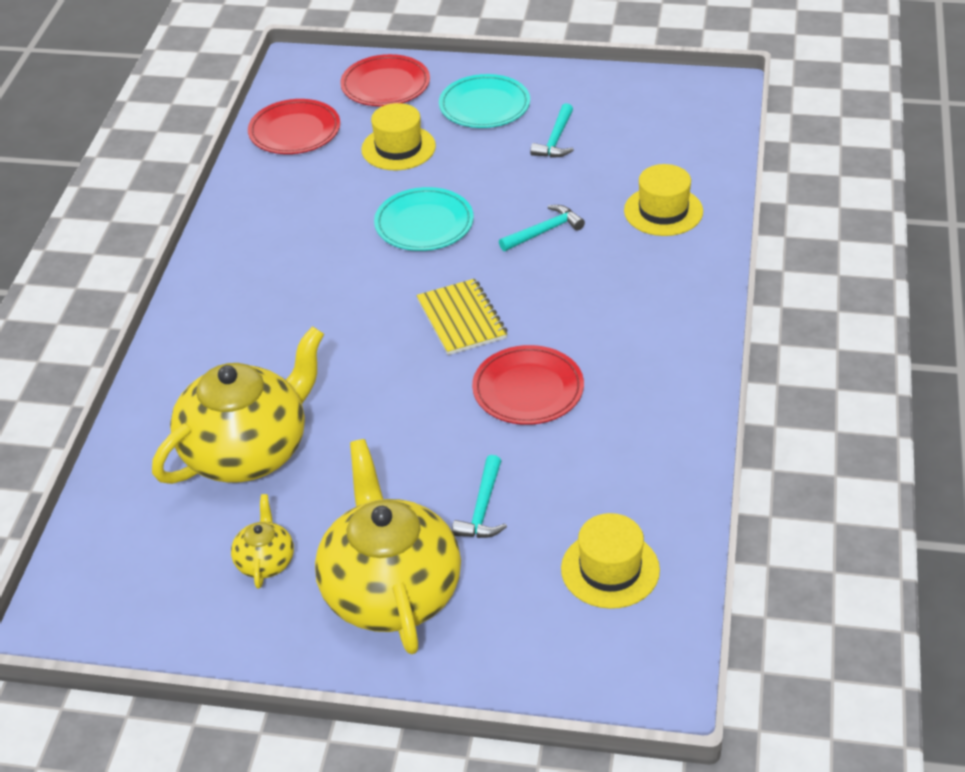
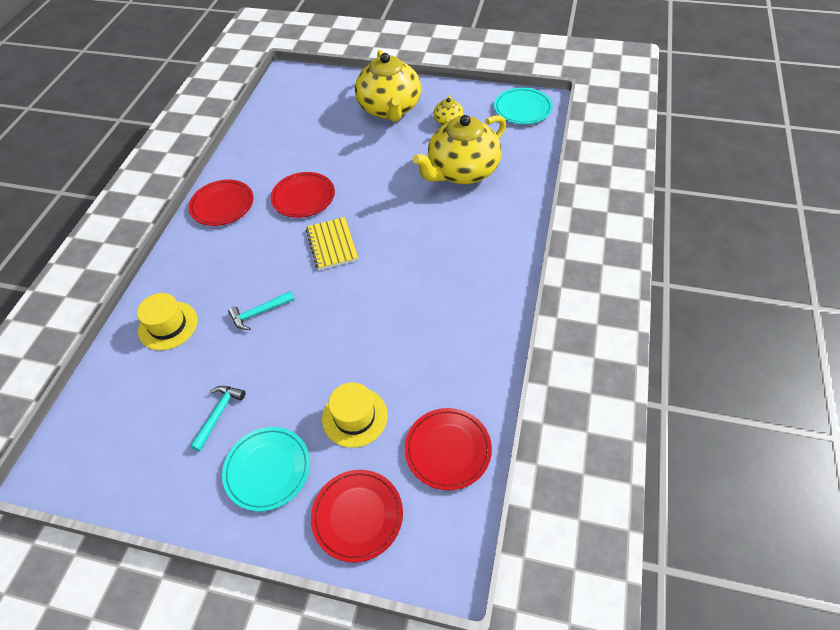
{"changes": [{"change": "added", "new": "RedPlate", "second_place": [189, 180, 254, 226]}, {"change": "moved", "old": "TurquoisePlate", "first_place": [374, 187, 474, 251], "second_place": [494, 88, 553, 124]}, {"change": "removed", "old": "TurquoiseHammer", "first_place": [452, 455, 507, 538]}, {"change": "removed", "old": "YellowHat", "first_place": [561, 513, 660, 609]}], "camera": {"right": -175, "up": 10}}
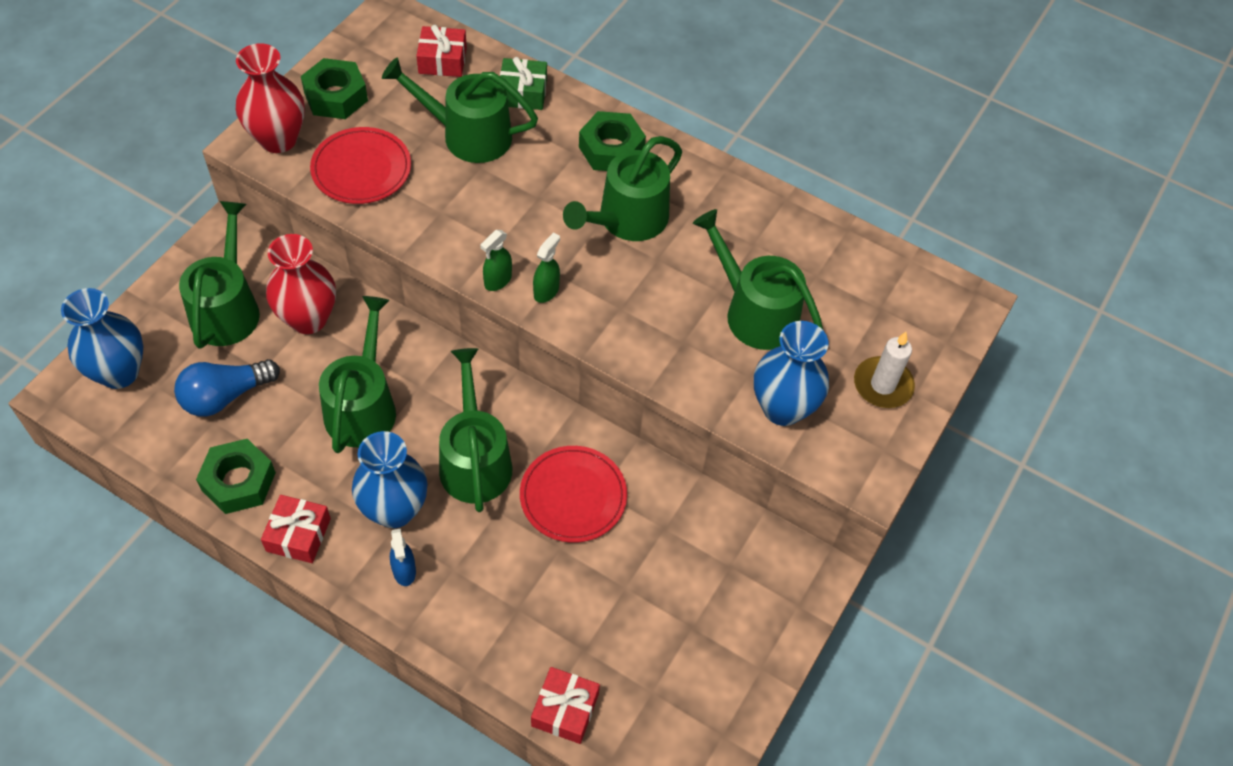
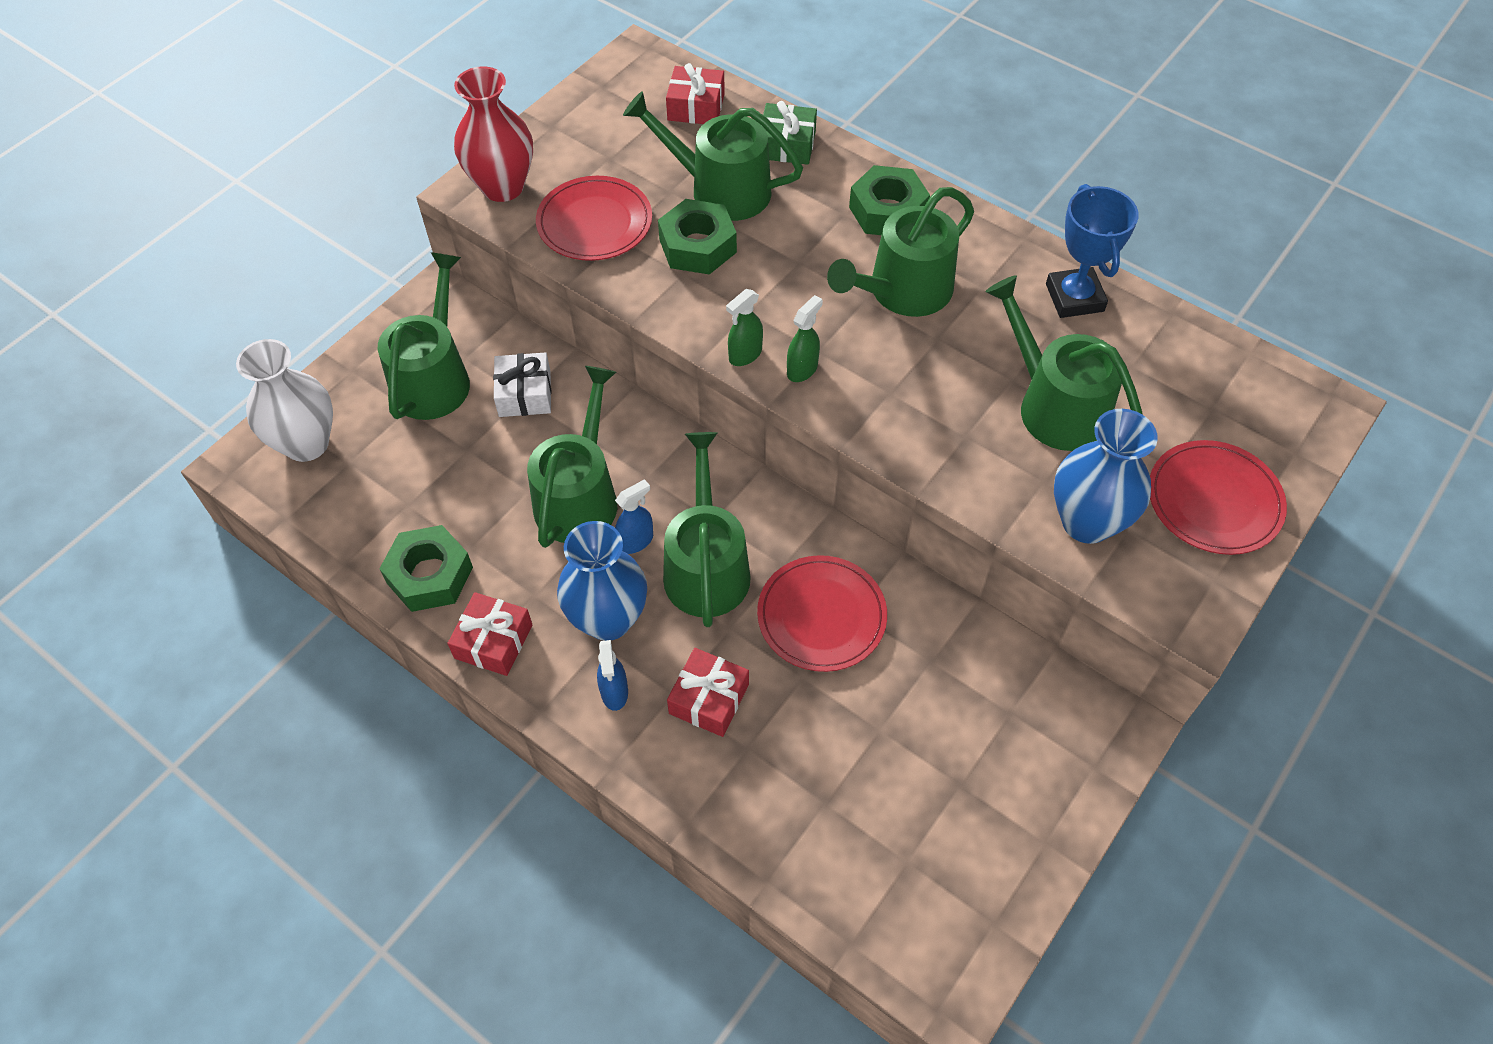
{"changes": [{"change": "recoloured", "old": "BlueVase", "new": "WhiteVase", "first_place": [61, 288, 143, 389], "second_place": [236, 339, 333, 462]}, {"change": "replaced", "old": "RedVase", "new": "WhiteGift", "first_place": [266, 234, 336, 334], "second_place": [493, 352, 551, 417]}, {"change": "added", "new": "BlueSprayBottle", "second_place": [615, 479, 653, 554]}, {"change": "moved", "old": "GreenNut", "first_place": [301, 58, 368, 119], "second_place": [658, 199, 737, 275]}, {"change": "moved", "old": "RedGift", "first_place": [531, 667, 600, 744], "second_place": [667, 648, 749, 737]}, {"change": "added", "new": "BlueTrophy", "second_place": [1046, 184, 1139, 318]}, {"change": "replaced", "old": "WhiteCandle", "new": "RedPlate", "first_place": [854, 332, 915, 408], "second_place": [1150, 440, 1287, 555]}, {"change": "removed", "old": "BlueLightBulb", "first_place": [174, 359, 280, 417]}], "camera": {"right": 10, "up": 0}}
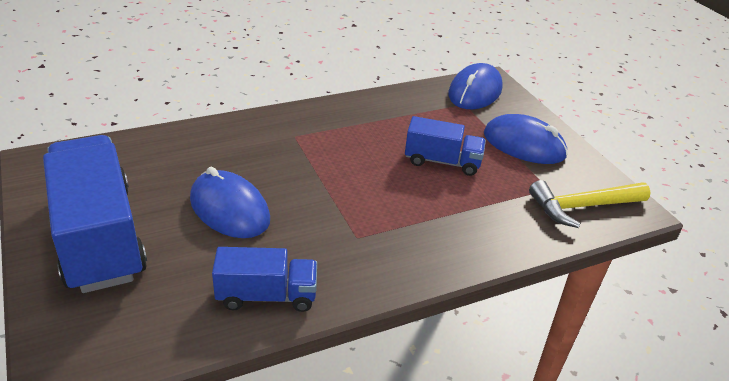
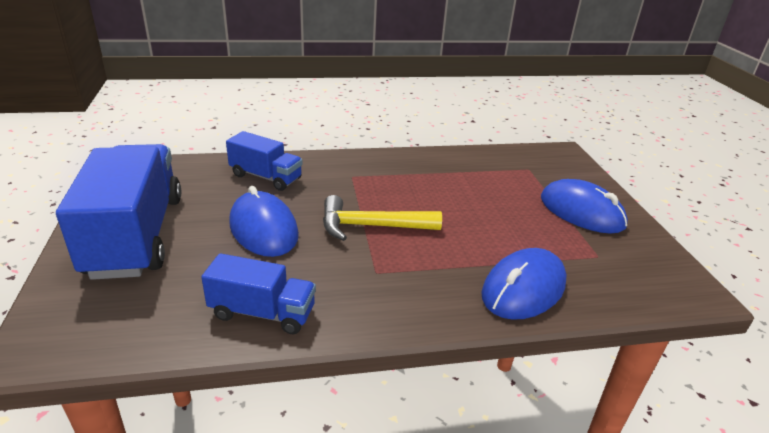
{"changes": [{"change": "moved", "old": "BlueTruck", "first_place": [405, 116, 486, 176], "second_place": [226, 131, 303, 191]}, {"change": "moved", "old": "YellowHammer", "first_place": [529, 180, 650, 228], "second_place": [323, 195, 442, 241]}, {"change": "moved", "old": "BlueMouse", "first_place": [448, 63, 503, 109], "second_place": [482, 248, 567, 320]}], "camera": {"right": 15, "up": -5}}
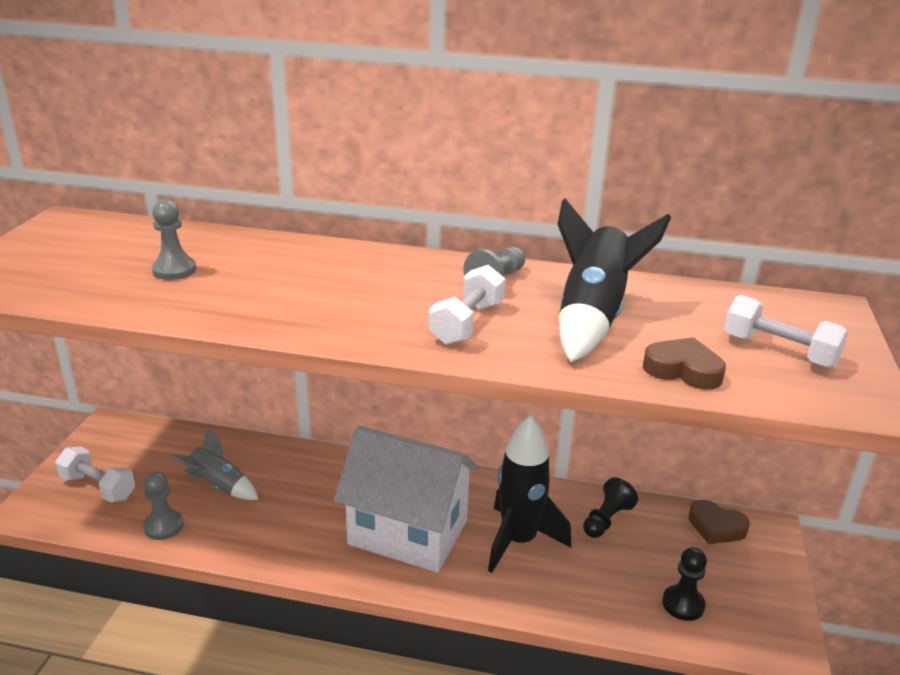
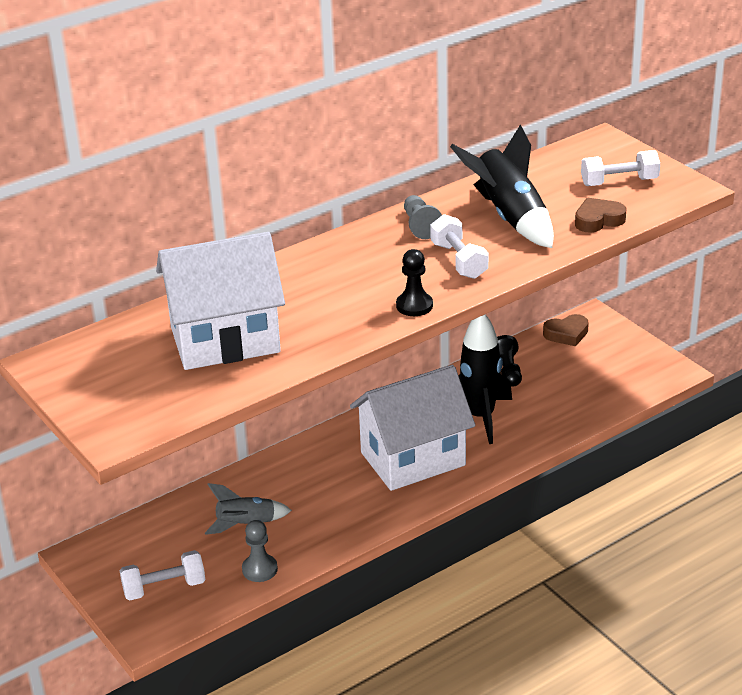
{"changes": [{"change": "replaced", "old": "GreyPawn", "new": "WhiteHouse", "first_place": [152, 200, 196, 280], "second_place": [156, 232, 285, 370]}, {"change": "moved", "old": "BlackPawn", "first_place": [662, 547, 707, 621], "second_place": [396, 249, 433, 316]}], "camera": {"right": -45, "up": 5}}
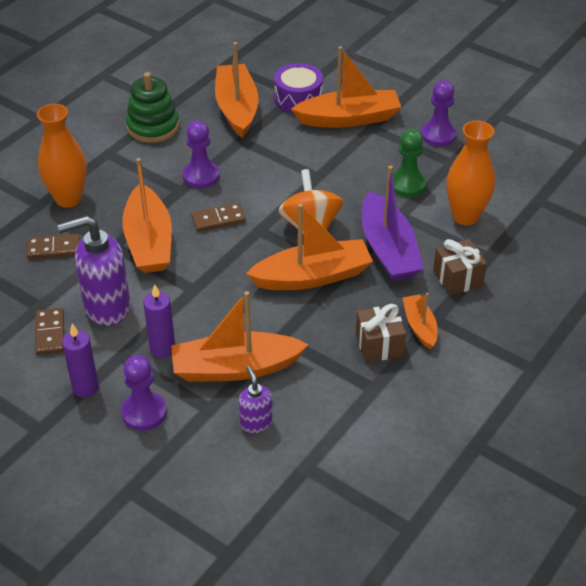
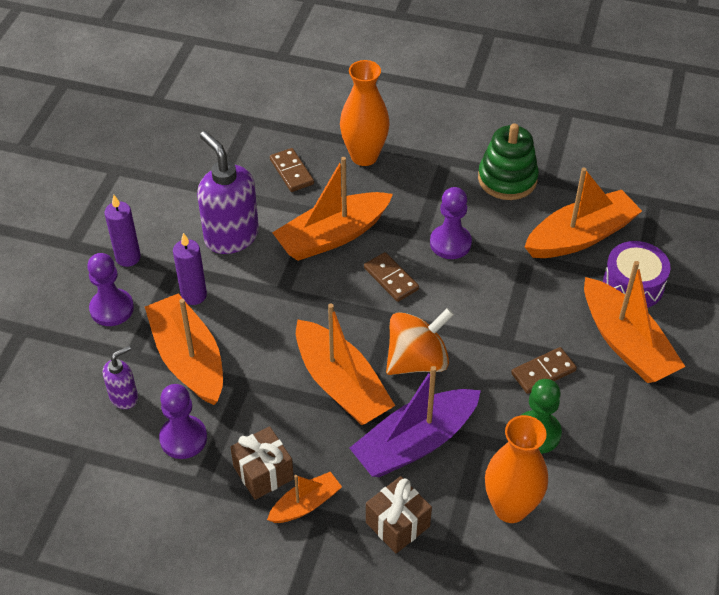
{"changes": [{"change": "moved", "old": "PurplePawn", "first_place": [421, 80, 457, 147], "second_place": [159, 384, 207, 459]}, {"change": "moved", "old": "BrownDomino", "first_place": [35, 308, 64, 355], "second_place": [511, 347, 577, 394]}], "camera": {"right": 70, "up": 5}}
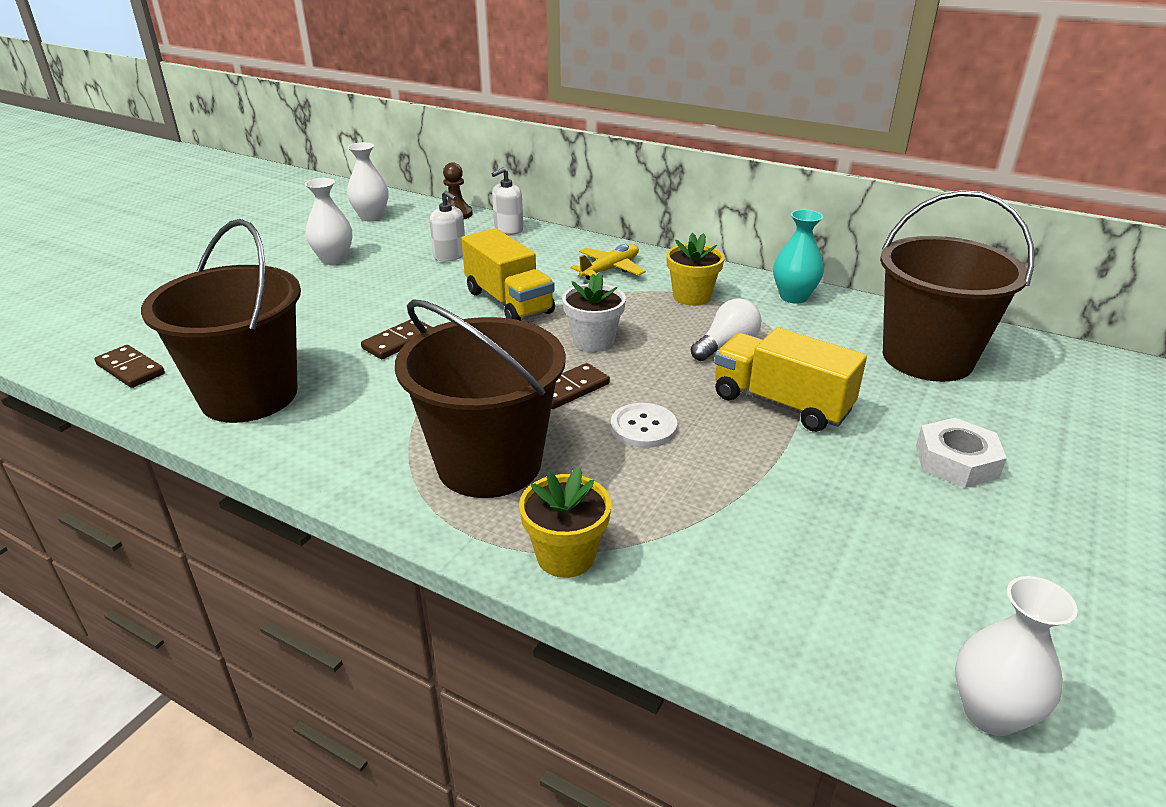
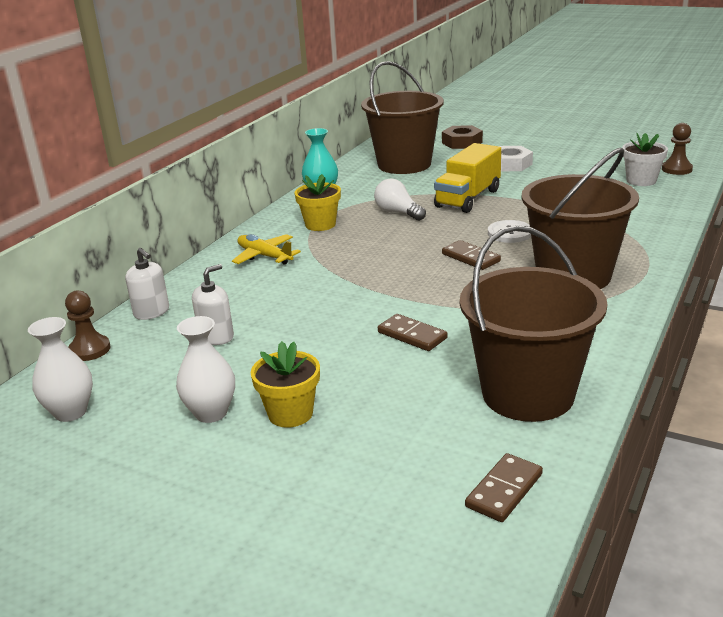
{"changes": [{"change": "moved", "old": "YellowFlowerPot", "first_place": [519, 467, 611, 578], "second_place": [251, 341, 320, 428]}, {"change": "added", "new": "BrownNut", "second_place": [442, 125, 483, 149]}, {"change": "moved", "old": "WhiteFlowerPot", "first_place": [562, 272, 626, 352], "second_place": [622, 133, 668, 186]}, {"change": "replaced", "old": "WhiteVase", "new": "BrownPawn", "first_place": [955, 576, 1078, 736], "second_place": [662, 123, 693, 175]}, {"change": "removed", "old": "YellowTruck", "first_place": [461, 228, 555, 320]}], "camera": {"right": -90, "up": -5}}
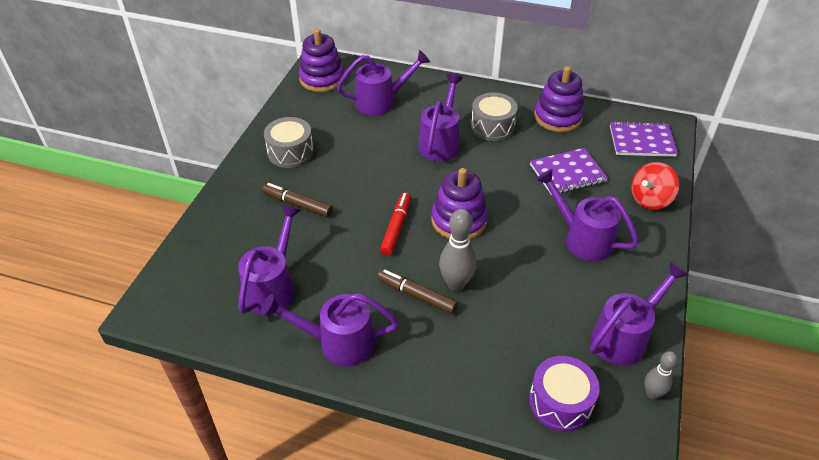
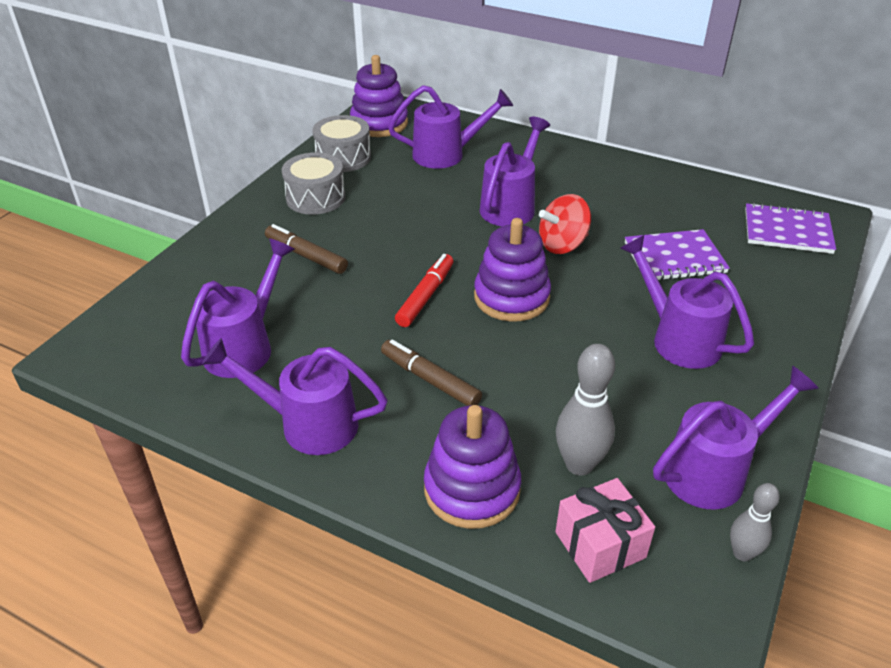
{"changes": [{"change": "moved", "old": "GreyDrum", "first_place": [471, 93, 518, 141], "second_place": [312, 115, 371, 172]}, {"change": "moved", "old": "PurpleStackingToy", "first_place": [534, 66, 584, 132], "second_place": [424, 405, 521, 529]}, {"change": "moved", "old": "RedSpinningTop", "first_place": [631, 162, 679, 210], "second_place": [539, 194, 591, 254]}, {"change": "replaced", "old": "PurpleDrum", "new": "PinkGift", "first_place": [529, 356, 599, 432], "second_place": [555, 478, 655, 583]}, {"change": "moved", "old": "GreyBowlingPin", "first_place": [439, 209, 476, 291], "second_place": [556, 344, 615, 476]}], "camera": {"right": 10, "up": -5}}
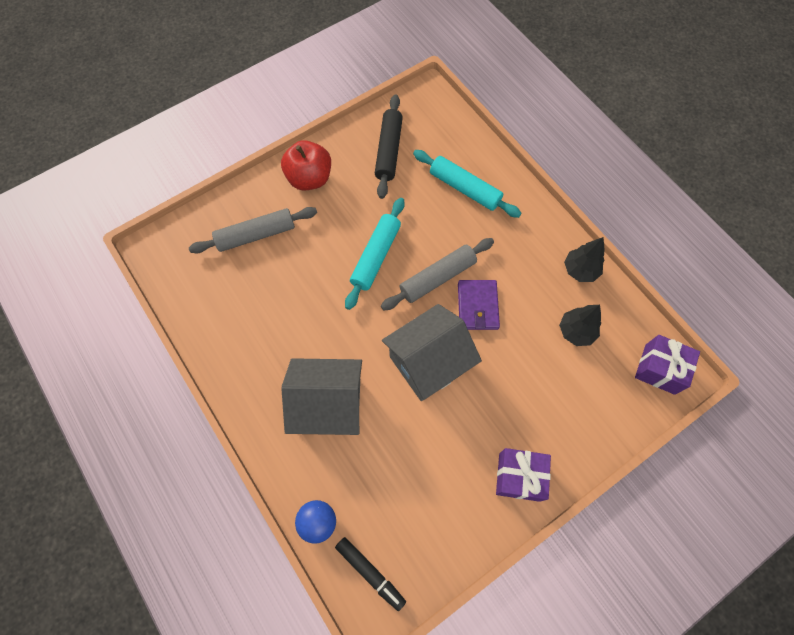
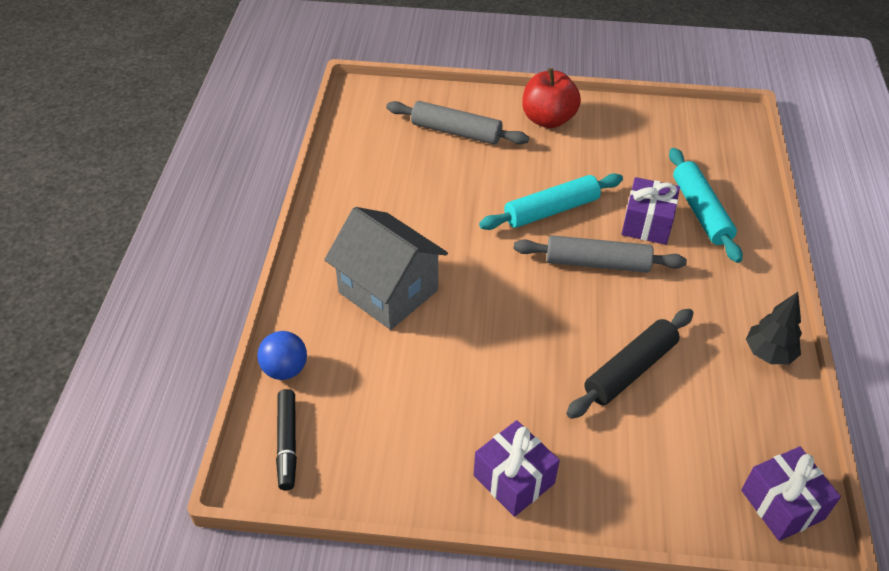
{"changes": [{"change": "moved", "old": "BlackRollingPin", "first_place": [375, 94, 403, 199], "second_place": [566, 309, 694, 419]}, {"change": "added", "new": "PurpleGift", "second_place": [621, 177, 680, 245]}, {"change": "removed", "old": "GreyHouse", "first_place": [382, 304, 482, 401]}, {"change": "removed", "old": "PurpleWallet", "first_place": [458, 280, 500, 330]}, {"change": "removed", "old": "BlackTree", "first_place": [559, 305, 601, 346]}], "camera": {"right": 40, "up": -20}}
